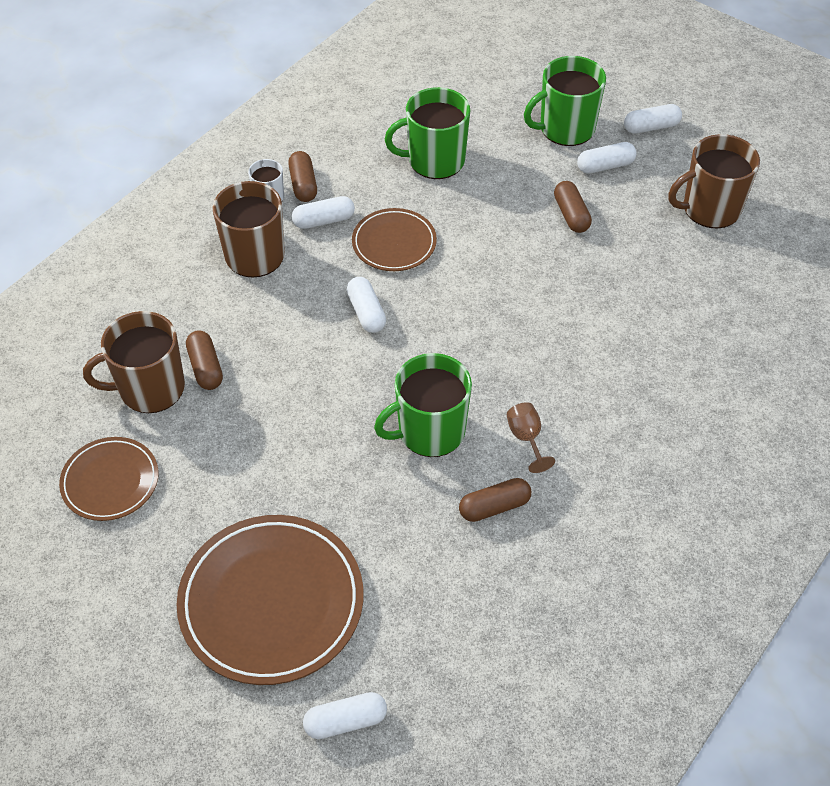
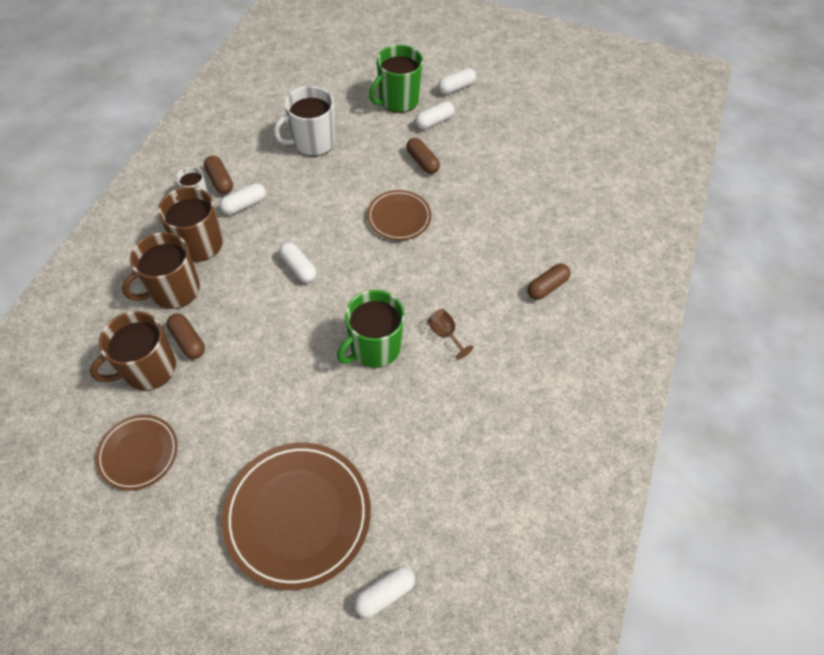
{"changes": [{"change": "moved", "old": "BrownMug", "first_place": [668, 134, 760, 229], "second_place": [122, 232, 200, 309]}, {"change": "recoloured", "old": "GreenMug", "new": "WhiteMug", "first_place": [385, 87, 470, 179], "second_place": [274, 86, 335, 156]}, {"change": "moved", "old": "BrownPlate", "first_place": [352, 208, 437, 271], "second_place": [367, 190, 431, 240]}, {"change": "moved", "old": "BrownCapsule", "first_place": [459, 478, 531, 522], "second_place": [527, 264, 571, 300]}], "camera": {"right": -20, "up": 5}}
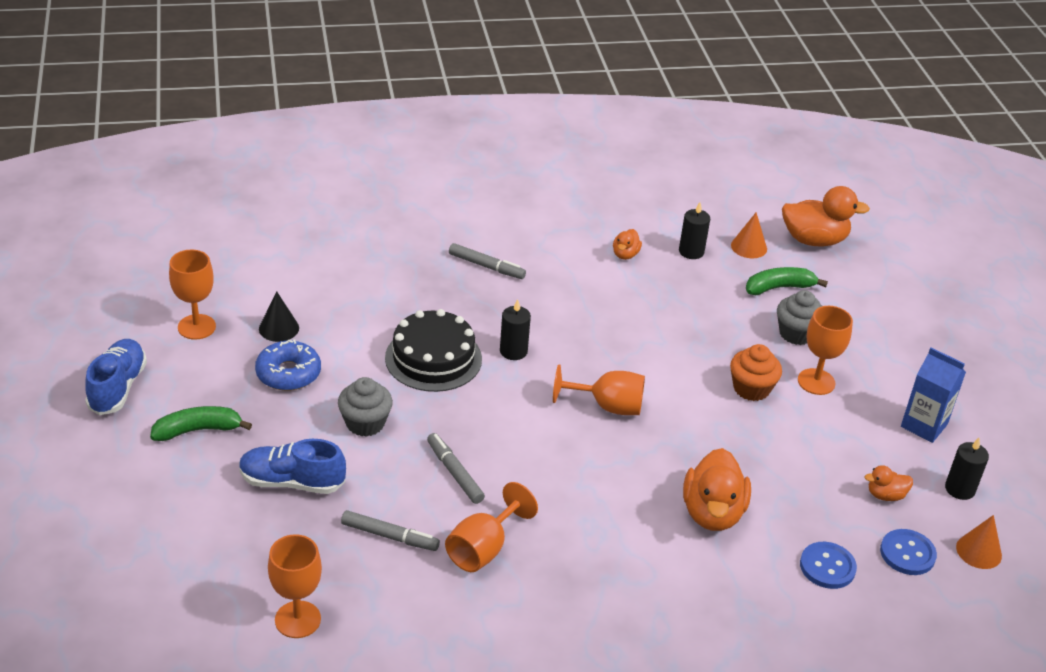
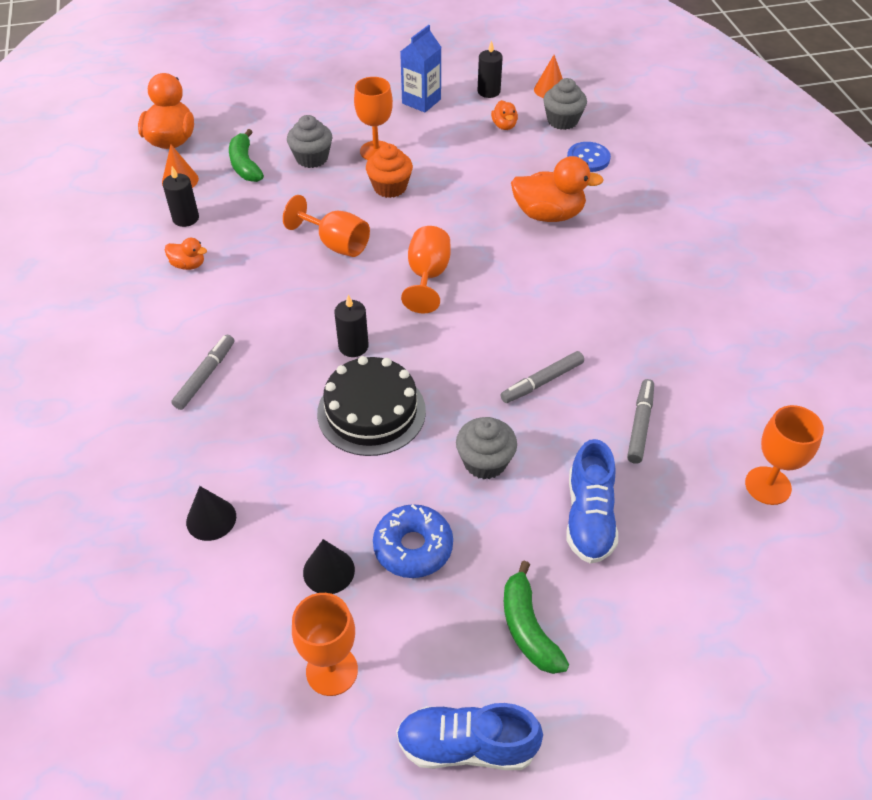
{"changes": [{"change": "added", "new": "BlackCone", "second_place": [186, 486, 236, 541]}, {"change": "moved", "old": "OrangeGoblet", "first_place": [445, 482, 538, 572], "second_place": [283, 195, 370, 257]}, {"change": "replaced", "old": "BlueButton", "new": "GreyCupcake", "first_place": [880, 529, 937, 575], "second_place": [543, 78, 587, 130]}], "camera": {"right": -90, "up": 10}}
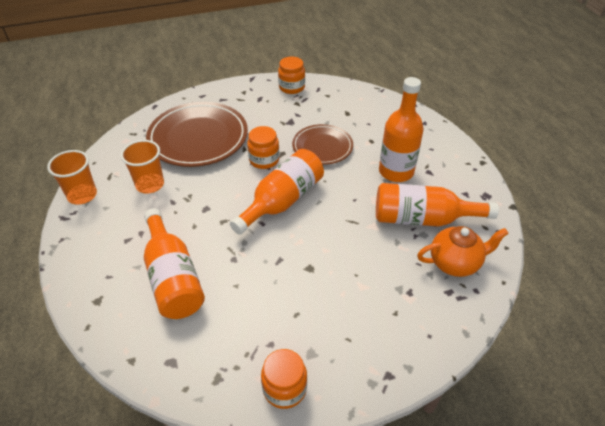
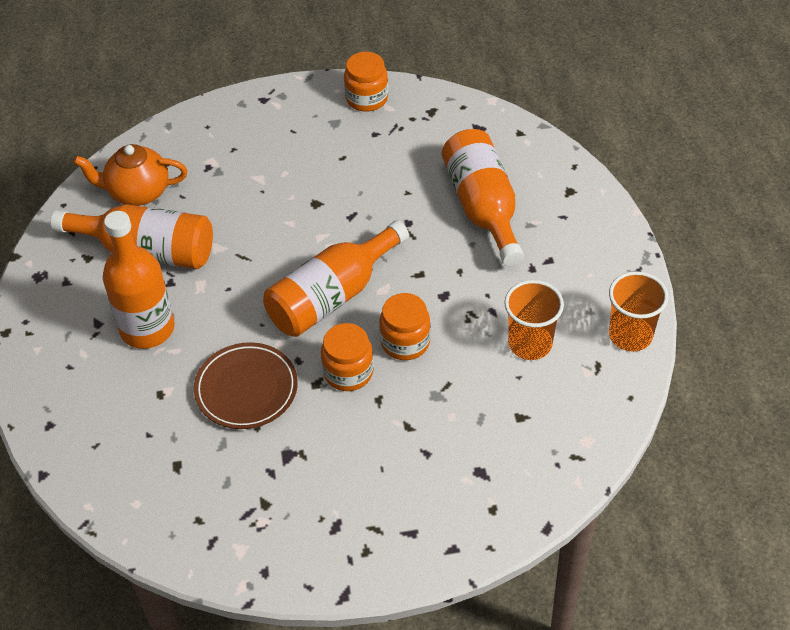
{"changes": [{"change": "moved", "old": "OrangeJar", "first_place": [278, 57, 305, 94], "second_place": [379, 293, 431, 360]}, {"change": "removed", "old": "BrownPlate", "first_place": [146, 102, 248, 167]}], "camera": {"right": -170, "up": 5}}
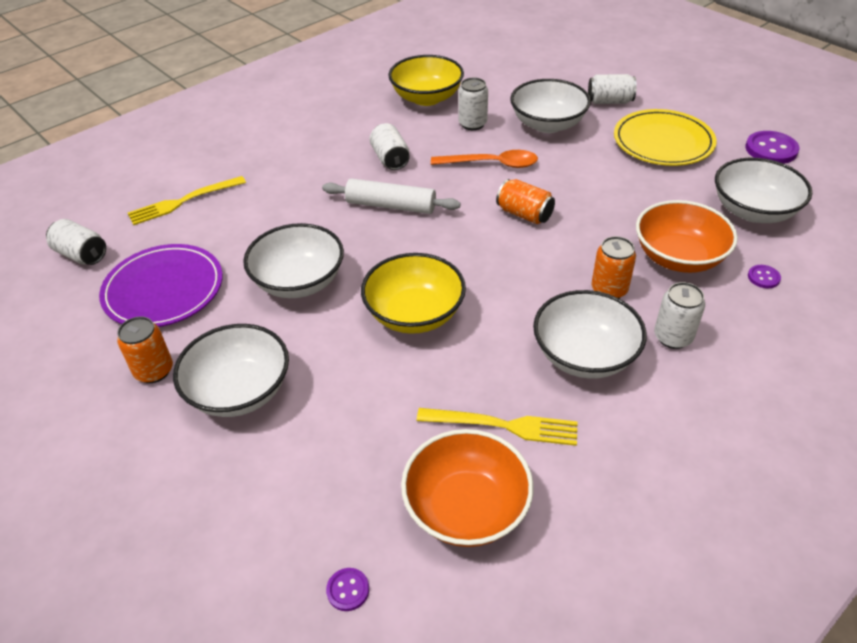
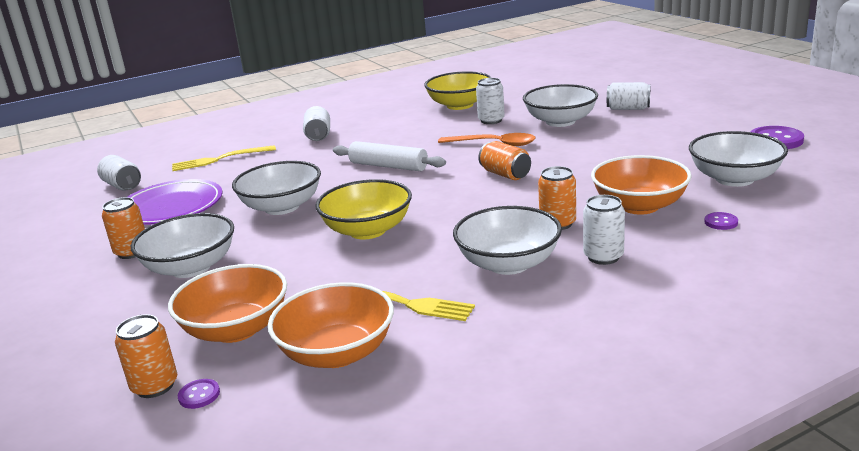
{"changes": [{"change": "added", "new": "OrangeCan", "second_place": [115, 314, 177, 398]}, {"change": "added", "new": "OrangeBowl", "second_place": [168, 264, 287, 343]}, {"change": "moved", "old": "WhiteCan", "first_place": [370, 123, 410, 170], "second_place": [303, 106, 330, 141]}, {"change": "removed", "old": "YellowPlate", "first_place": [614, 109, 717, 166]}], "camera": {"right": 15, "up": -20}}
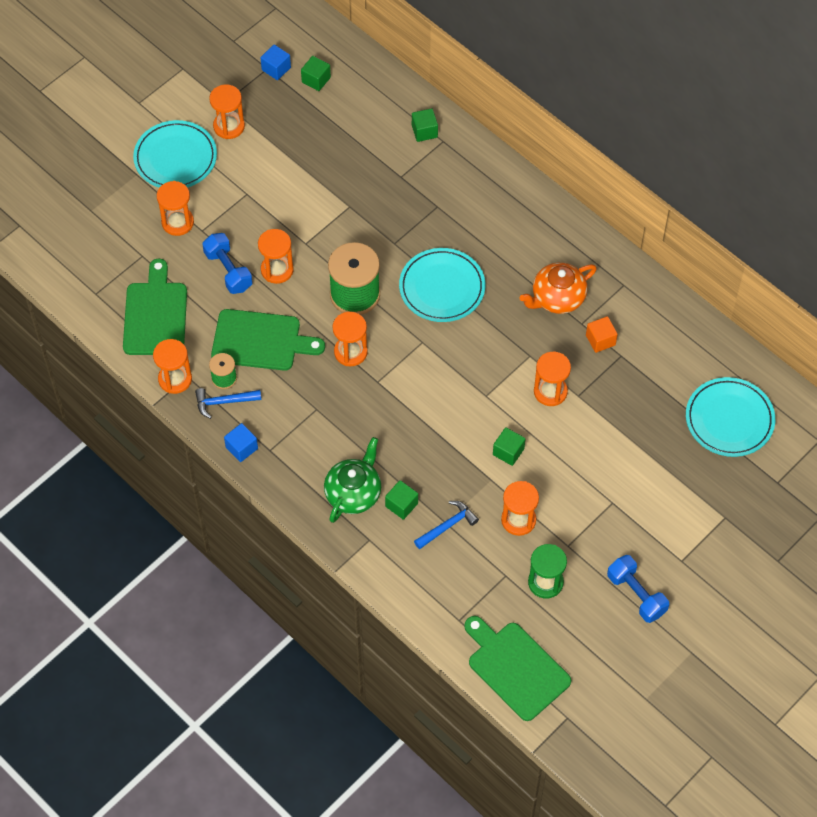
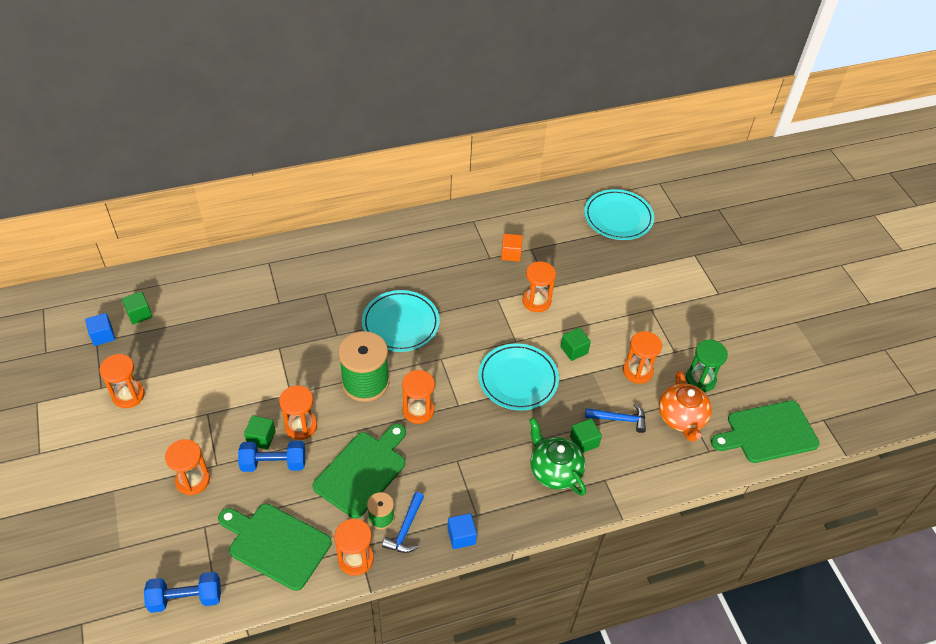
{"changes": [{"change": "moved", "old": "BlueDumbbell", "first_place": [607, 555, 669, 623], "second_place": [144, 572, 221, 613]}, {"change": "moved", "old": "GreenCube", "first_place": [412, 108, 438, 142], "second_place": [244, 415, 276, 450]}, {"change": "moved", "old": "TurquoisePlate", "first_place": [133, 120, 217, 188], "second_place": [478, 343, 559, 410]}, {"change": "turned", "old": "BlueHammer", "first_place": [414, 501, 479, 549], "second_place": [585, 404, 646, 433], "degrees": 105}, {"change": "moved", "old": "OrangeTeapot", "first_place": [520, 263, 597, 314], "second_place": [659, 371, 712, 441]}], "camera": {"right": -65, "up": -10}}
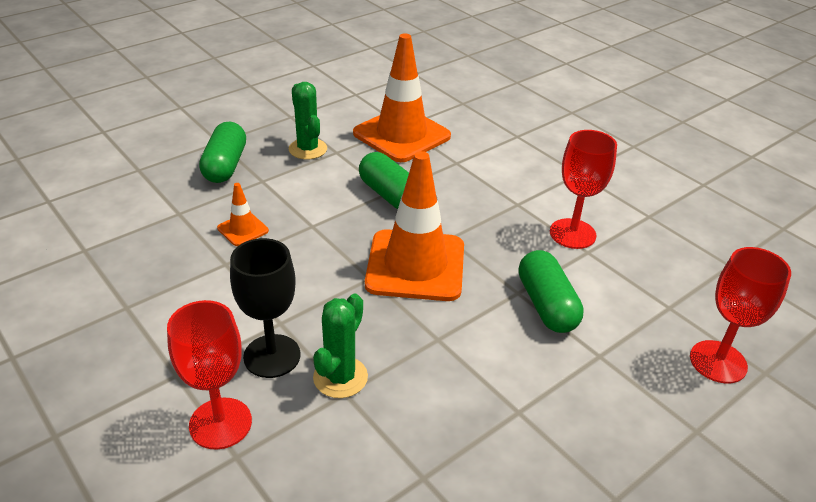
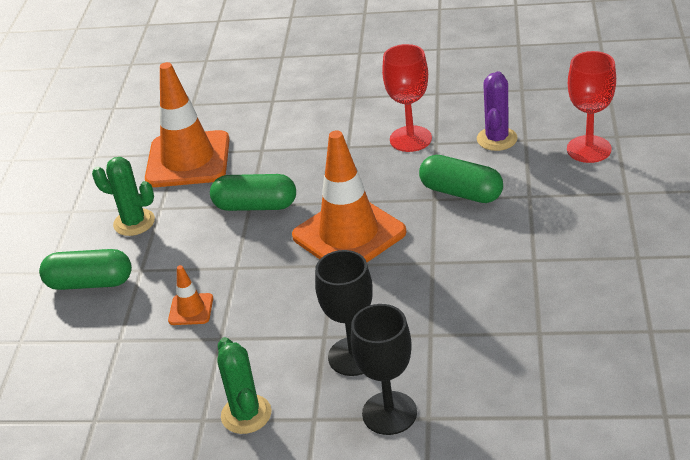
{"changes": [{"change": "turned", "old": "GreenCapsule", "first_place": [199, 122, 246, 183], "second_place": [39, 249, 132, 290], "degrees": -45}, {"change": "moved", "old": "GreenCactus", "first_place": [313, 293, 368, 398], "second_place": [217, 337, 272, 434]}, {"change": "recoloured", "old": "RedGoblet", "new": "BlackGoblet", "first_place": [167, 300, 252, 450], "second_place": [351, 304, 417, 435]}, {"change": "added", "new": "PurpleCactus", "second_place": [477, 71, 518, 151]}], "camera": {"right": -40, "up": 0}}
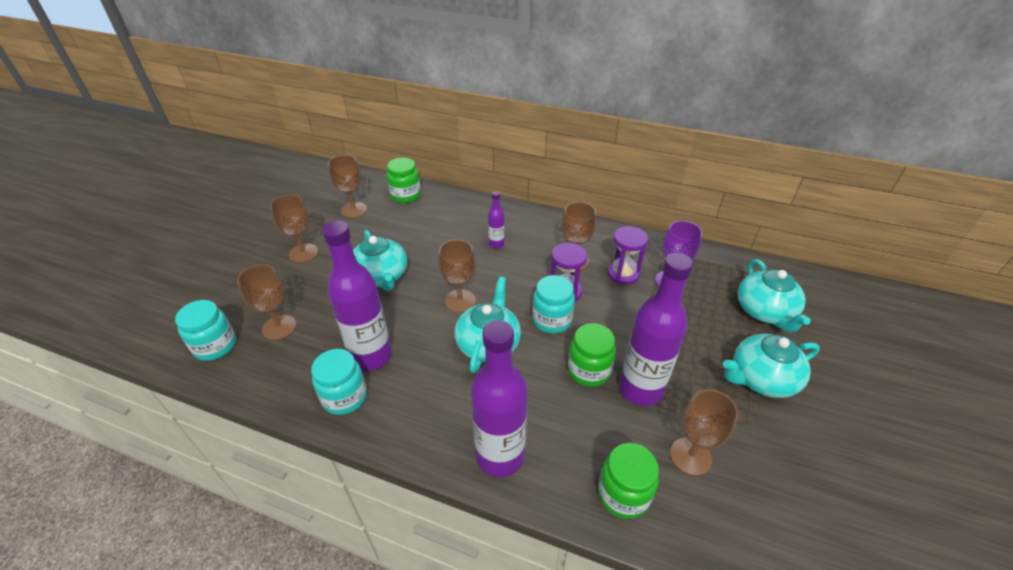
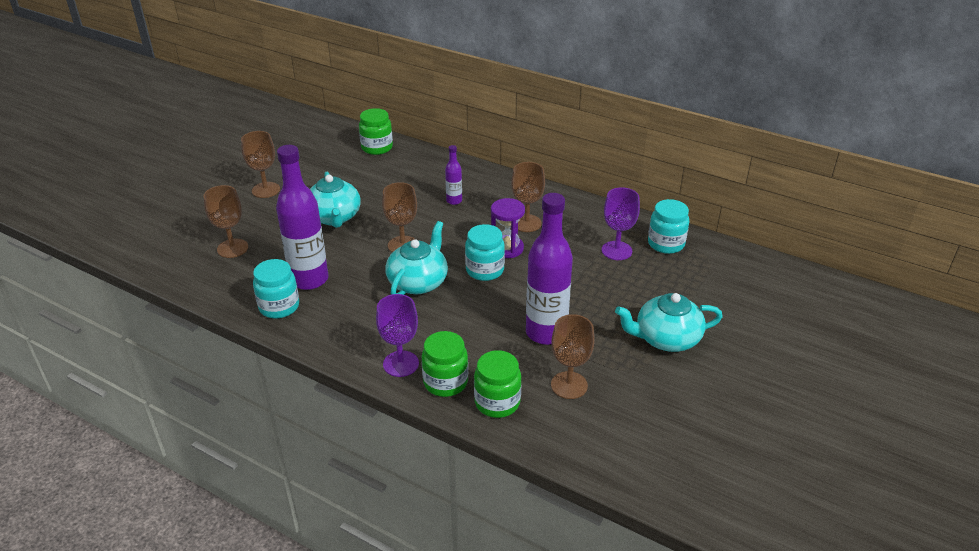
{"changes": [{"change": "replaced", "old": "PurpleBottle", "new": "PurpleGoblet", "first_place": [471, 320, 528, 477], "second_place": [376, 294, 419, 377]}, {"change": "moved", "old": "GreenJar", "first_place": [568, 323, 616, 387], "second_place": [421, 331, 468, 397]}, {"change": "moved", "old": "TurquoiseJar", "first_place": [175, 300, 236, 361], "second_place": [648, 199, 689, 254]}, {"change": "removed", "old": "BrownGoblet", "first_place": [328, 155, 367, 218]}, {"change": "removed", "old": "PurpleHourglass", "first_place": [607, 226, 648, 285]}, {"change": "removed", "old": "TurquoiseTeapot", "first_place": [738, 259, 811, 333]}], "camera": {"right": 10, "up": -5}}
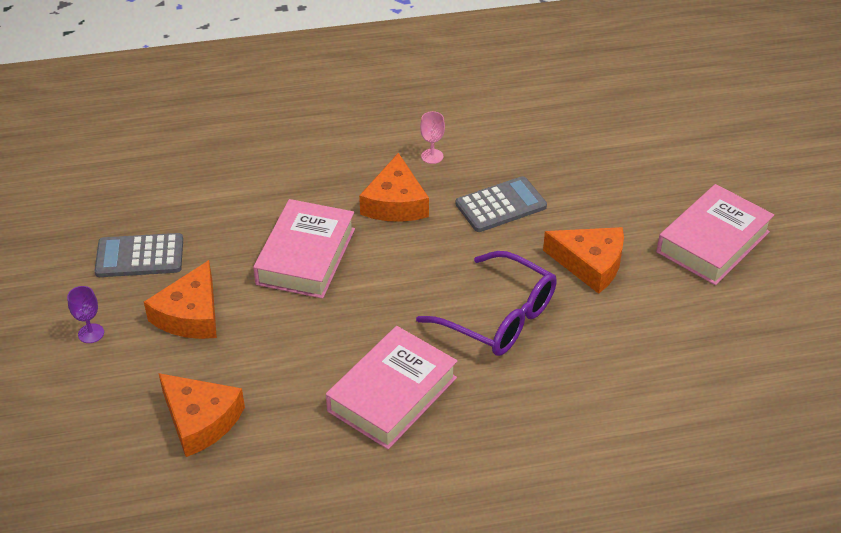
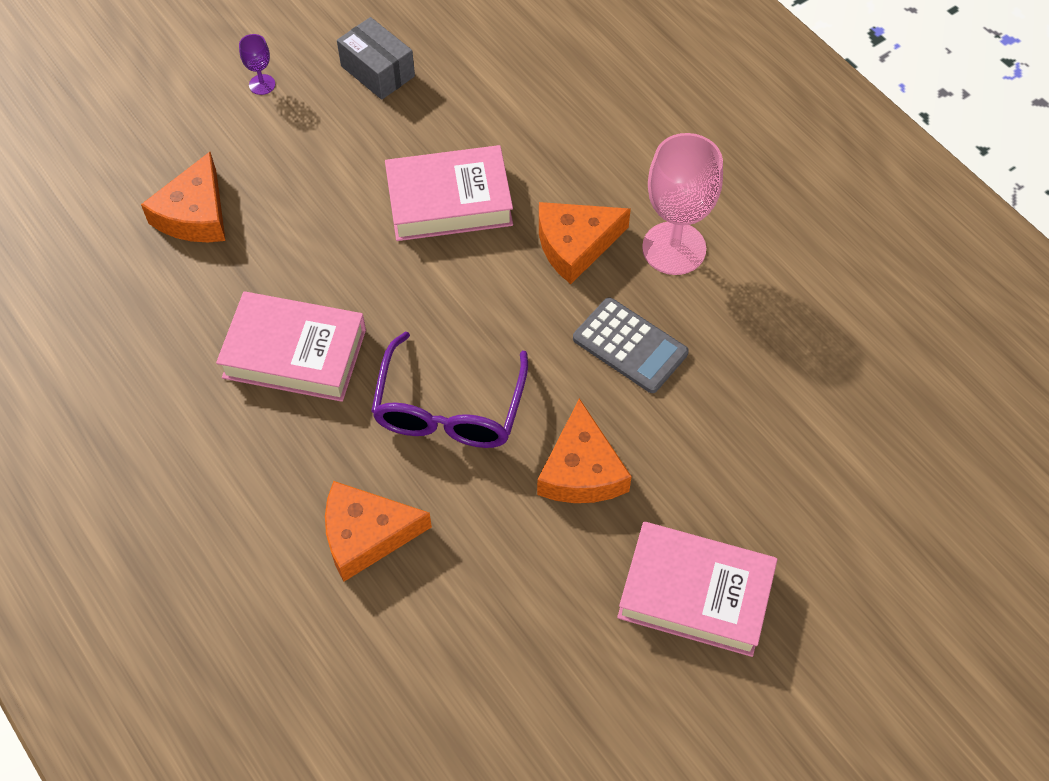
{"changes": [{"change": "moved", "old": "OrangeCheese", "first_place": [144, 260, 217, 339], "second_place": [325, 481, 432, 582]}, {"change": "replaced", "old": "GreyCalculator", "new": "GreyBox", "first_place": [94, 233, 183, 277], "second_place": [337, 17, 415, 100]}, {"change": "resized", "old": "PinkGoblet", "first_place": [420, 111, 445, 164], "second_place": [642, 133, 723, 275], "factor": 2.25}], "camera": {"right": 65, "up": 15}}
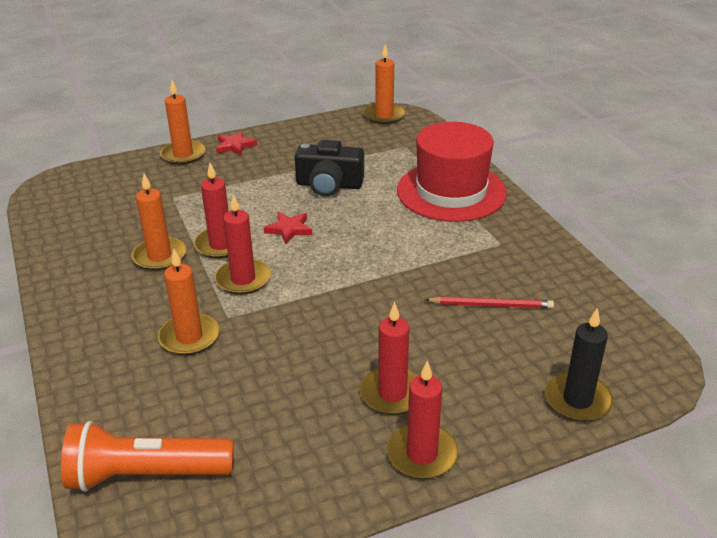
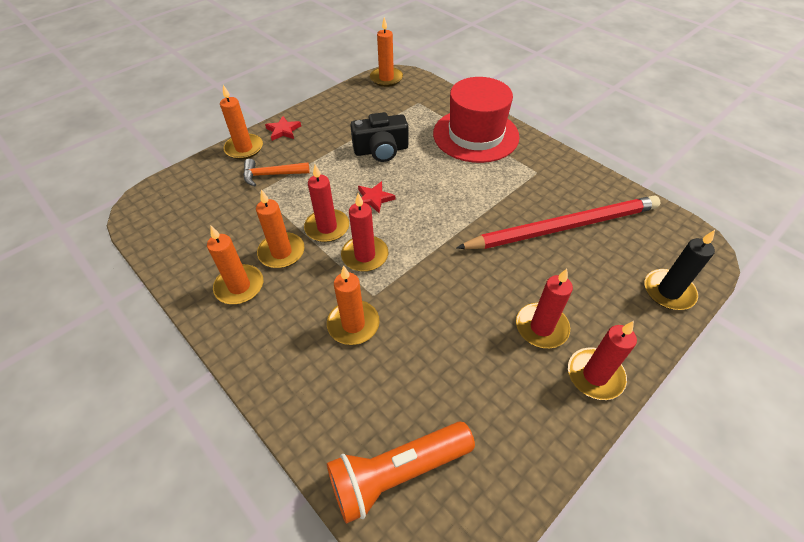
{"changes": [{"change": "added", "new": "OrangeCandle", "second_place": [207, 226, 263, 304]}, {"change": "added", "new": "OrangeHammer", "second_place": [243, 159, 310, 186]}, {"change": "resized", "old": "RedPencil", "first_place": [425, 296, 554, 309], "second_place": [456, 196, 660, 249], "factor": 2.2}], "camera": {"right": -20, "up": 15}}
